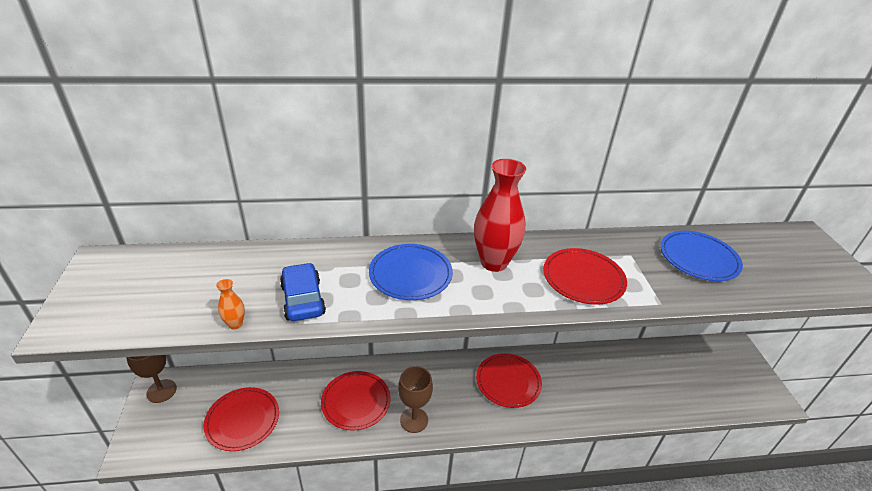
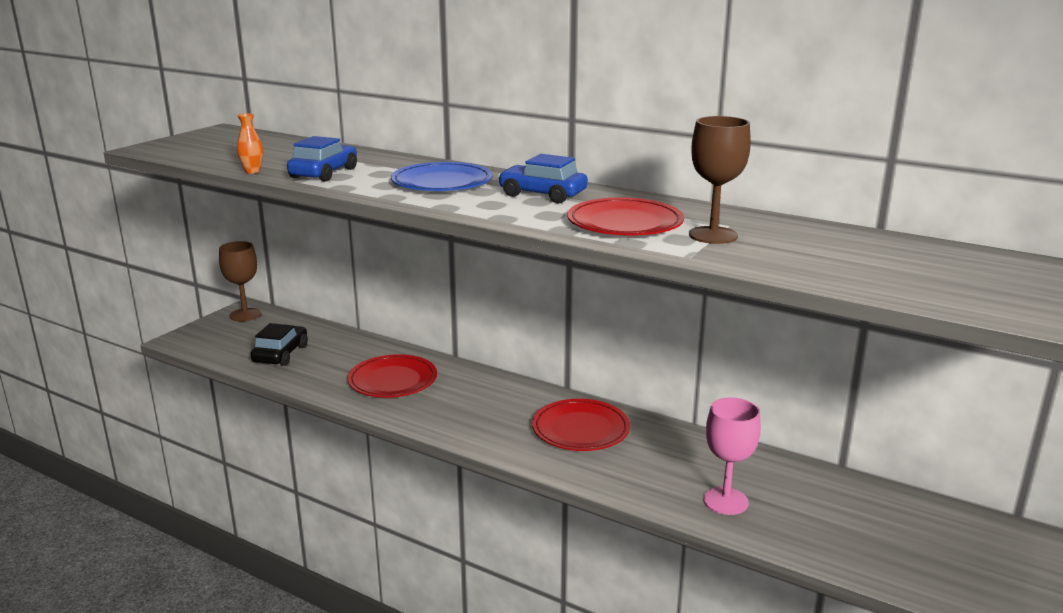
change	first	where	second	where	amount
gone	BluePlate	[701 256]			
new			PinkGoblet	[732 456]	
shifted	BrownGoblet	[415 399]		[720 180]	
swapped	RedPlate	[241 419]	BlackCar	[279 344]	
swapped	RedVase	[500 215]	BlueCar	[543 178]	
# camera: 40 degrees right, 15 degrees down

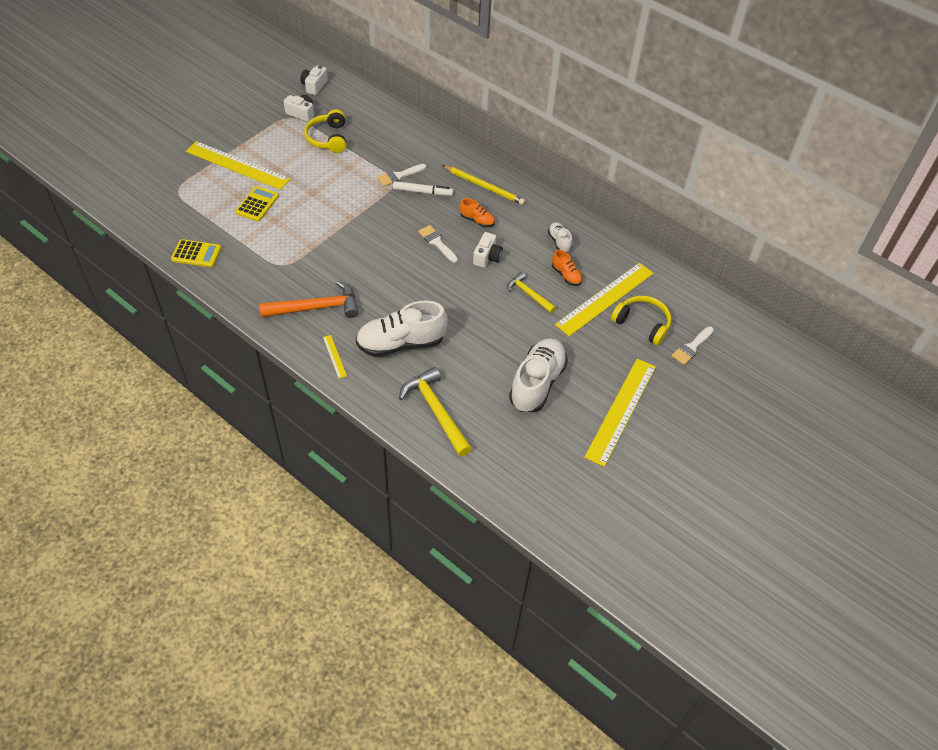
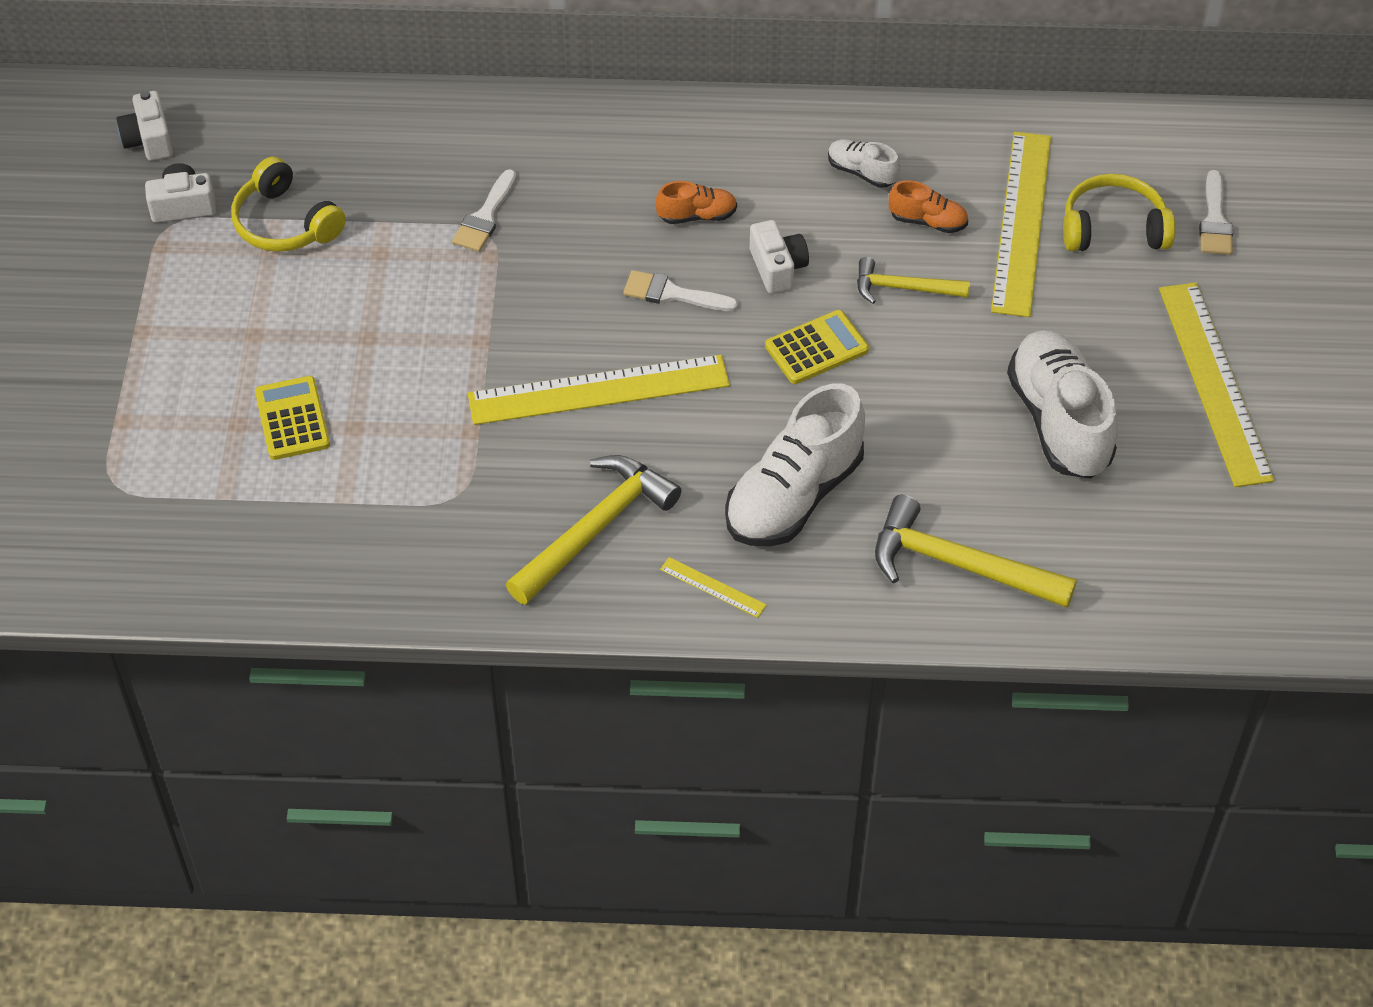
change	first	where	second	where	amount
gone	WhiteMarker	[423 188]			
gone	YellowPencil	[483 185]			
shifted	YellowCalculator	[196 253]		[817 347]	
shifted	YellowRuler	[238 165]		[599 390]	
repainted	OrangeHammer	[309 299]	YellowHammer	[594 530]	
# camera: 35 degrees left, 0 degrees up

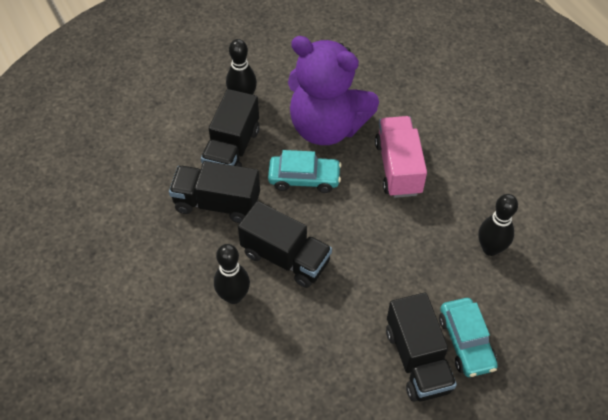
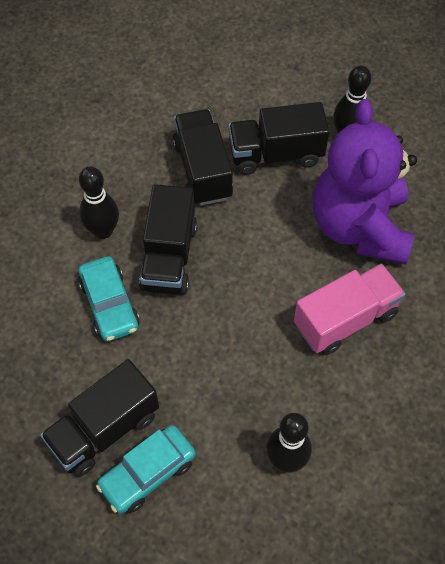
change	first	where	second	where	amount
shifted	TurquoiseCar	[304 171]		[109 299]	
# camera: 65 degrees right, 5 degrees up

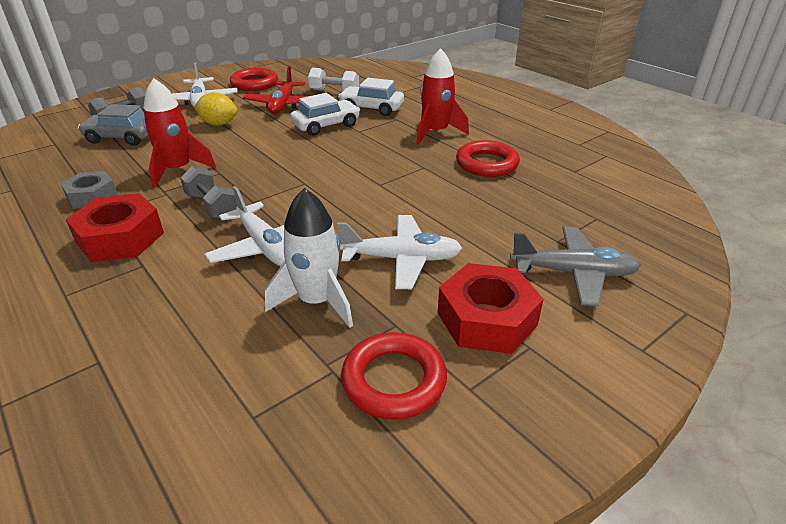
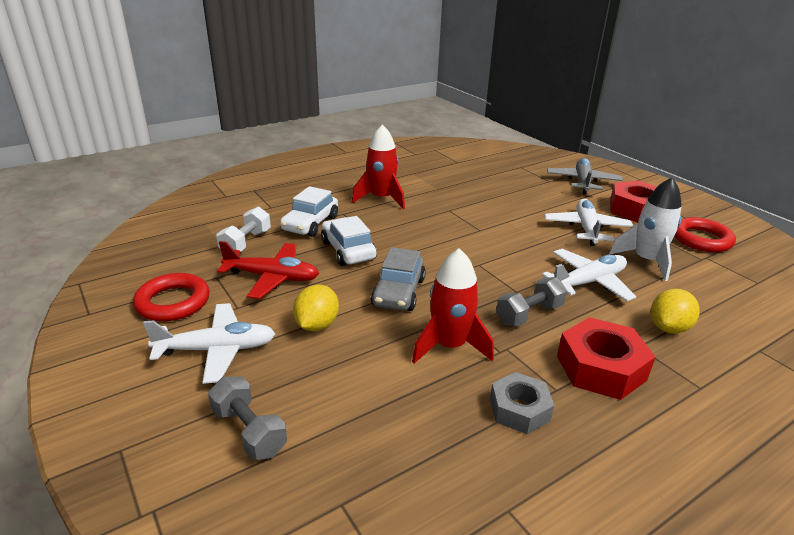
change	first	where	second	where	amount
gone	RedRing	[488 158]			
new			YellowLemon	[675 311]	
shifted	GreyCar	[113 125]		[398 279]	
# camera: 85 degrees left, 5 degrees down

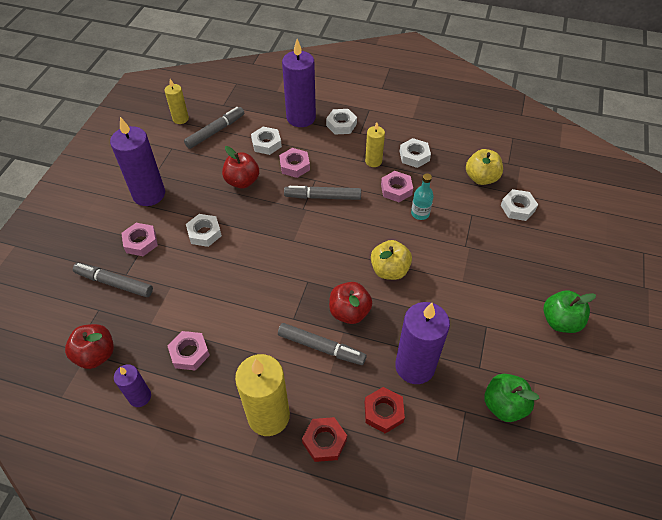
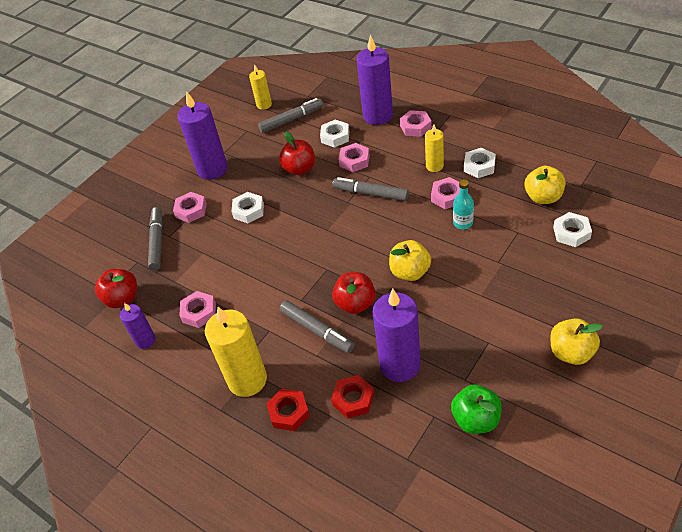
change	first	where	second	where	amount
repainted	WhiteNut	[341 121]	PinkNut	[416 123]	
repainted	GreenApple	[569 311]	YellowApple	[576 341]	
rotated	GreyMarker	[113 280]		[155 238]	45 degrees clockwise
# camera: 25 degrees right, 5 degrees down

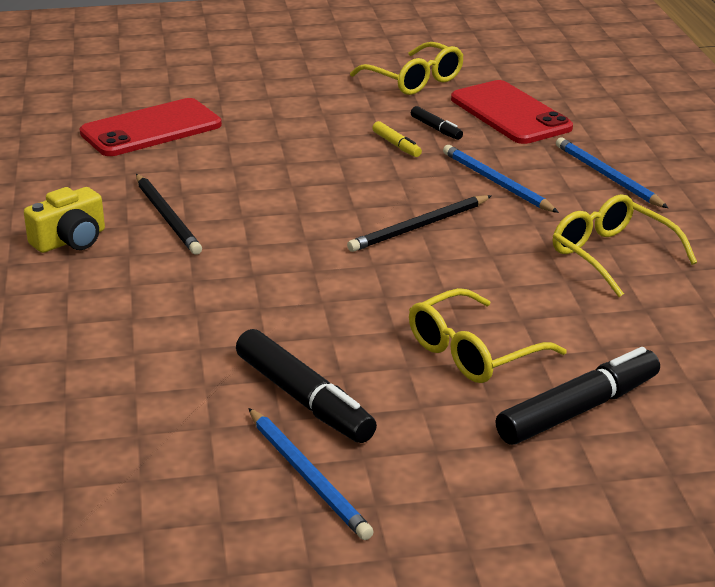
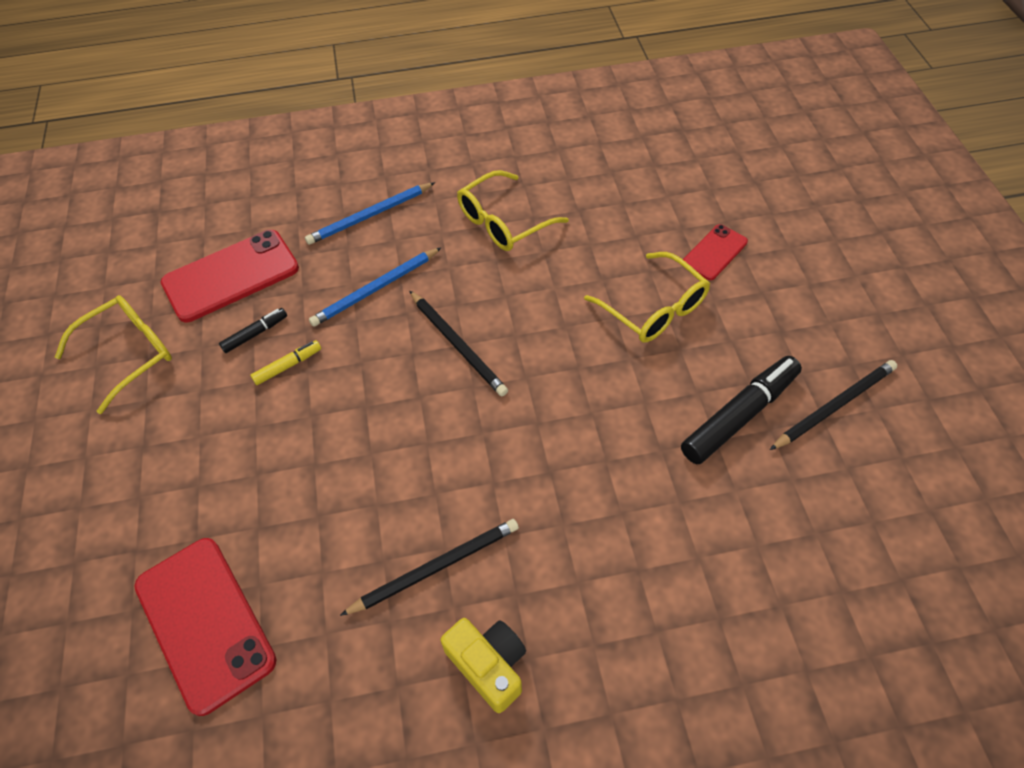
change	first	where	second	where	amount
swapped	BlackMarker	[578 396]	RedPhone	[715 252]	
repainted	BluePencil	[311 474]	BlackPencil	[833 405]	
# camera: 90 degrees left, 25 degrees up

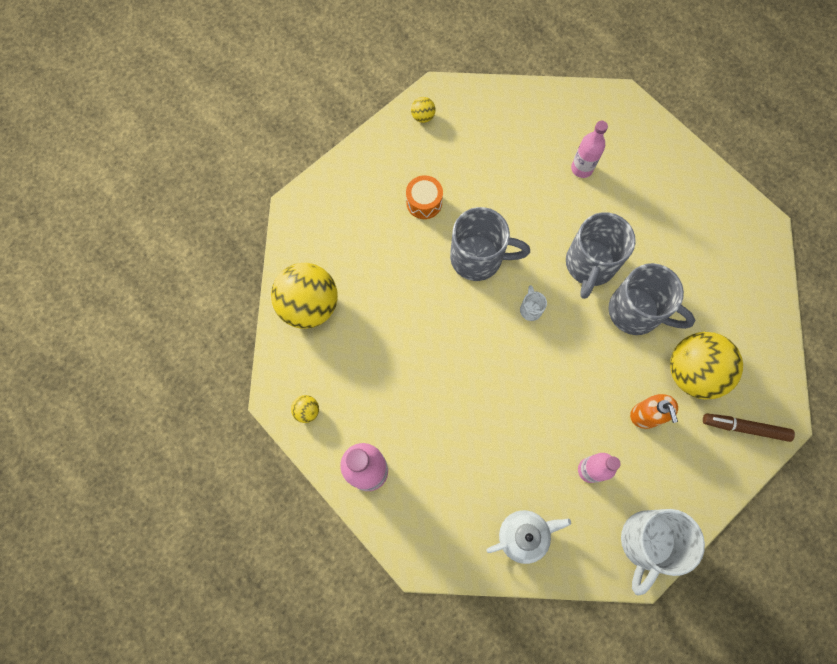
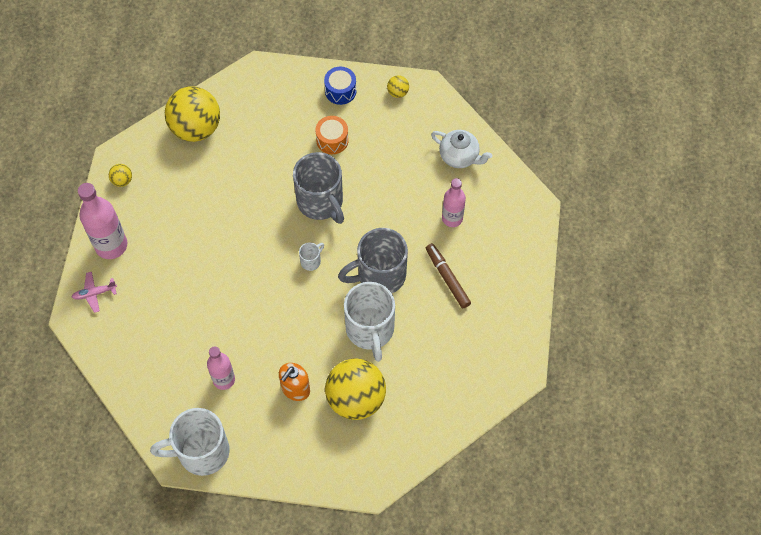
change	first	where	second	where	amount
new			PinkPlane	[94 292]	
new			BlueDrum	[340 86]	
shifted	WhiteTeapot	[528 537]		[462 149]	
shifted	BrownMarker	[749 427]		[448 275]	
repainted	GreyMug	[651 299]	WhiteMug	[369 322]	
# camera: 50 degrees right, 10 degrees down

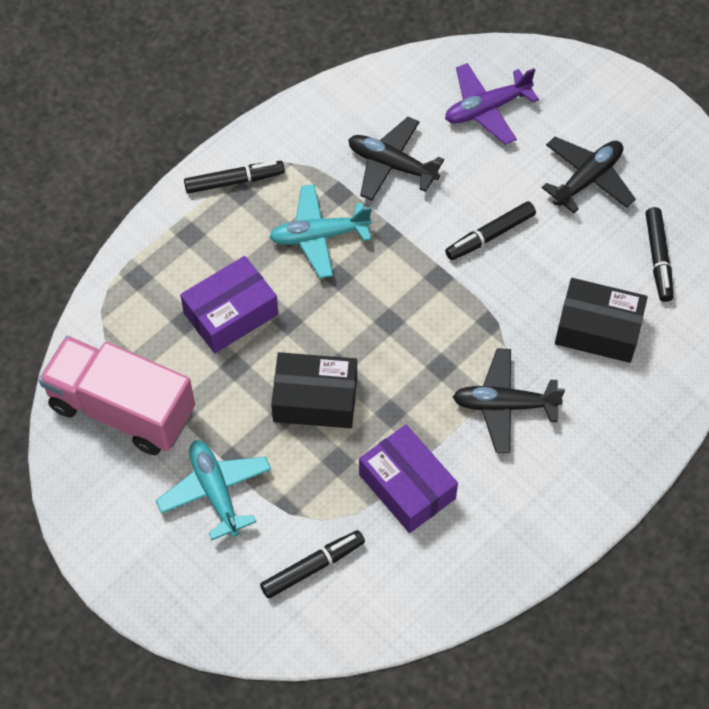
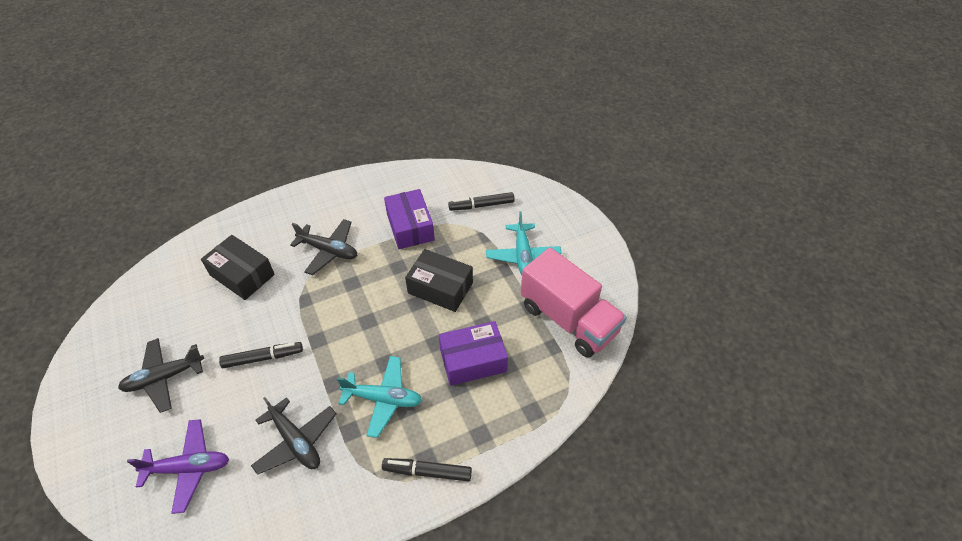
change	first	where	second	where	amount
gone	BlackMarker	[659 254]			
# camera: 160 degrees left, 10 degrees down

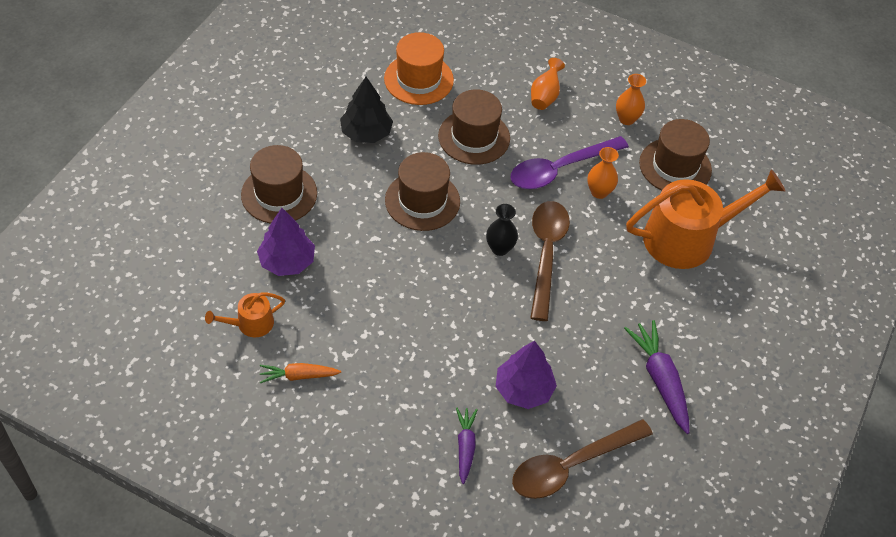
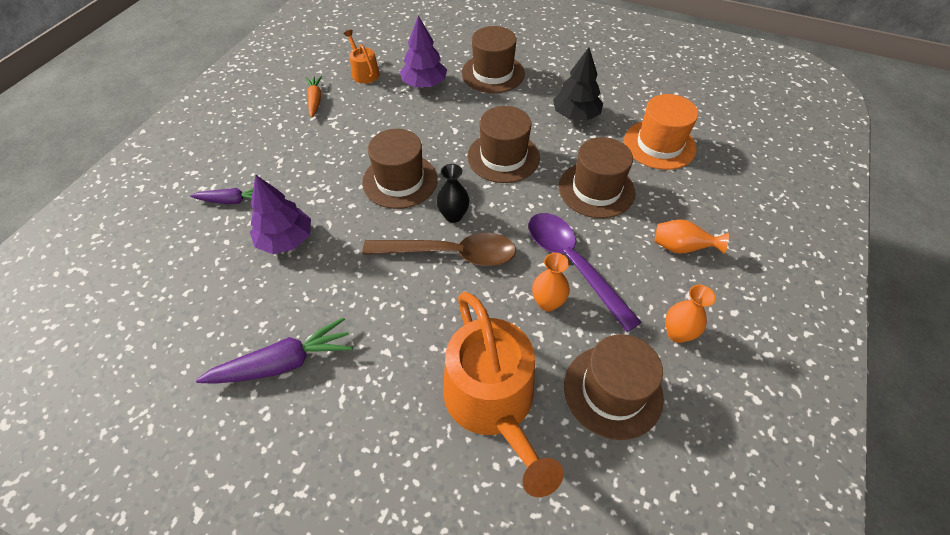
change	first	where	second	where	amount
gone	BrownSpoon	[582 459]			
new			BrownHat	[400 169]	
# camera: 90 degrees right, 0 degrees up

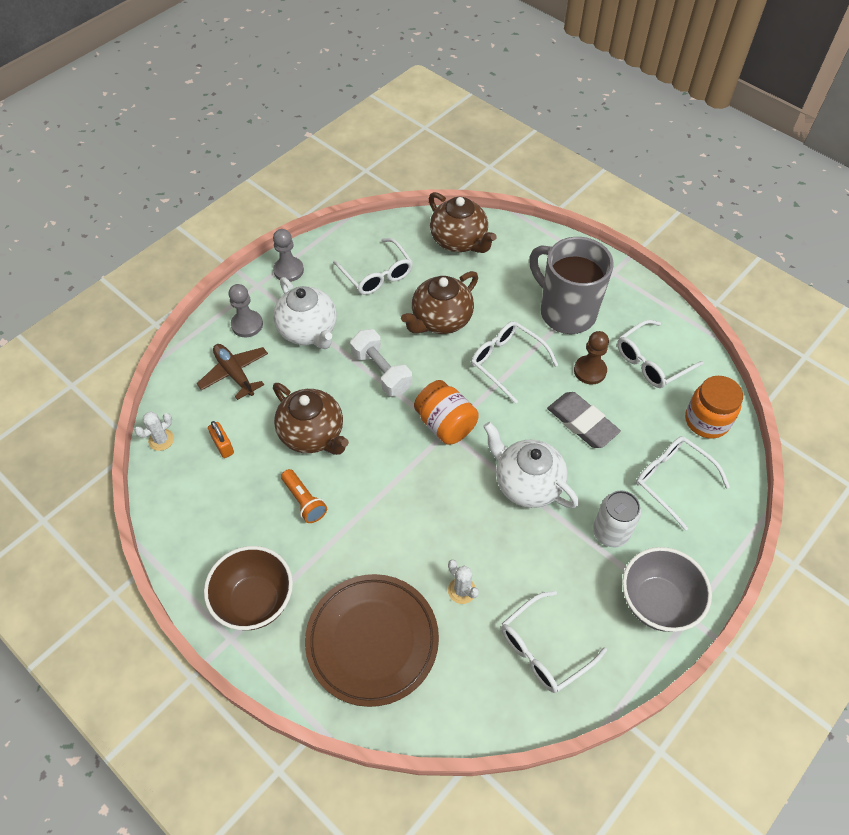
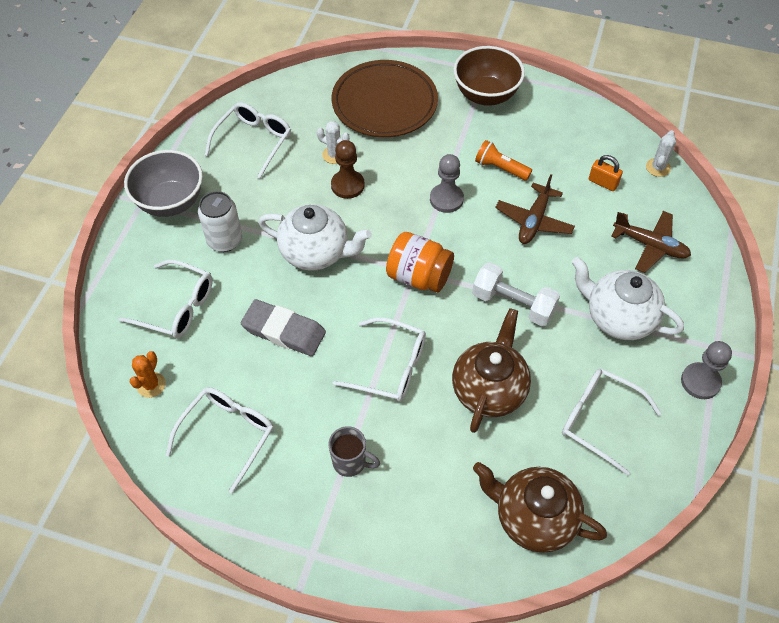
change	first	where	second	where	amount
shifted	GreyPawn	[246 310]		[447 183]	
shifted	BrownPawn	[591 358]		[348 169]	
swapped	BrownTeapot	[311 419]	BrownPlane	[535 209]	
swapped	OrangeJar	[714 407]	OrangeCactus	[148 374]	
scaled	GreyMug	[571 285]		[354 451]	x0.45
# camera: 155 degrees right, 0 degrees up

